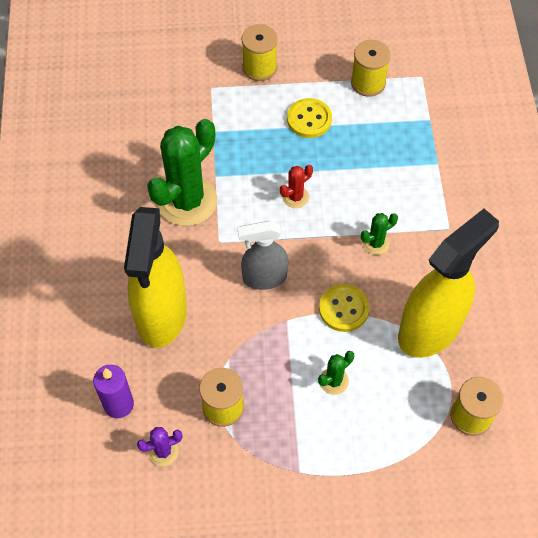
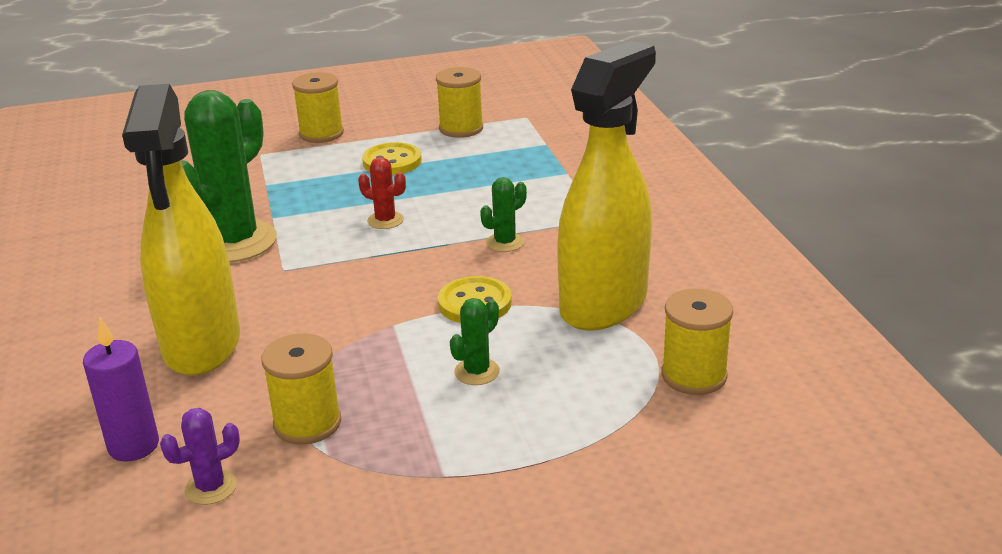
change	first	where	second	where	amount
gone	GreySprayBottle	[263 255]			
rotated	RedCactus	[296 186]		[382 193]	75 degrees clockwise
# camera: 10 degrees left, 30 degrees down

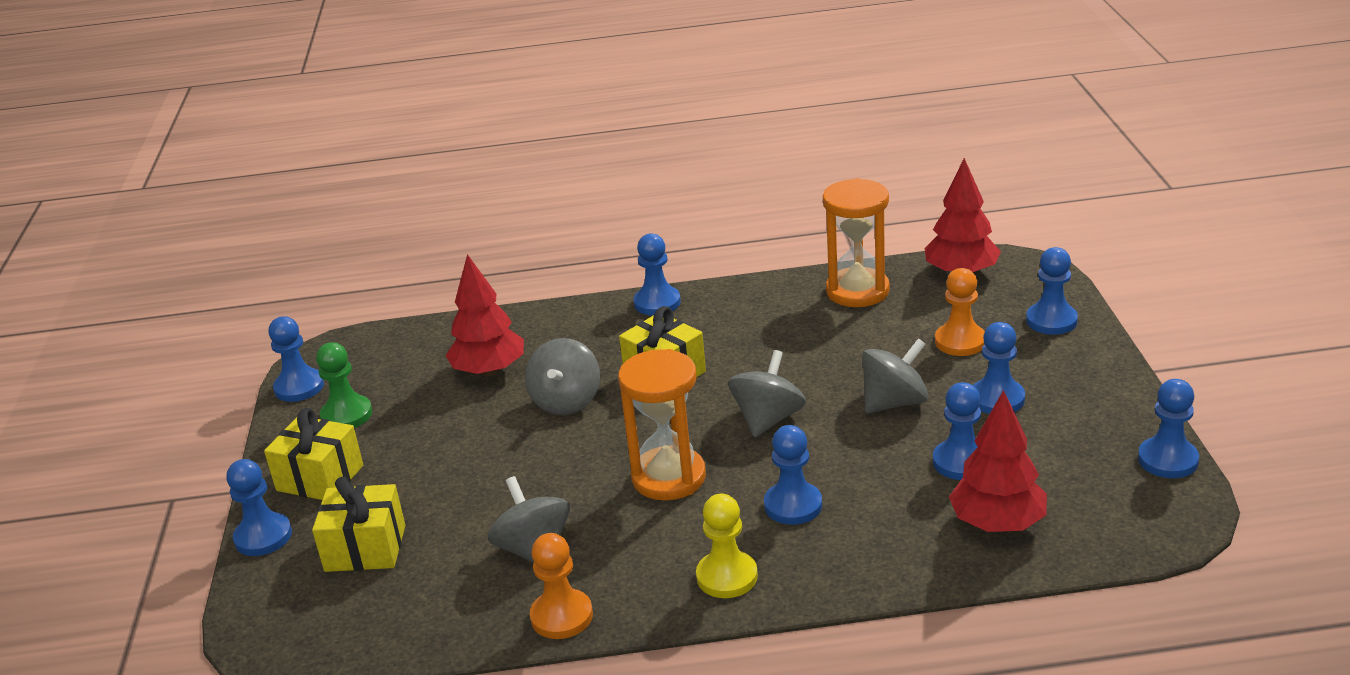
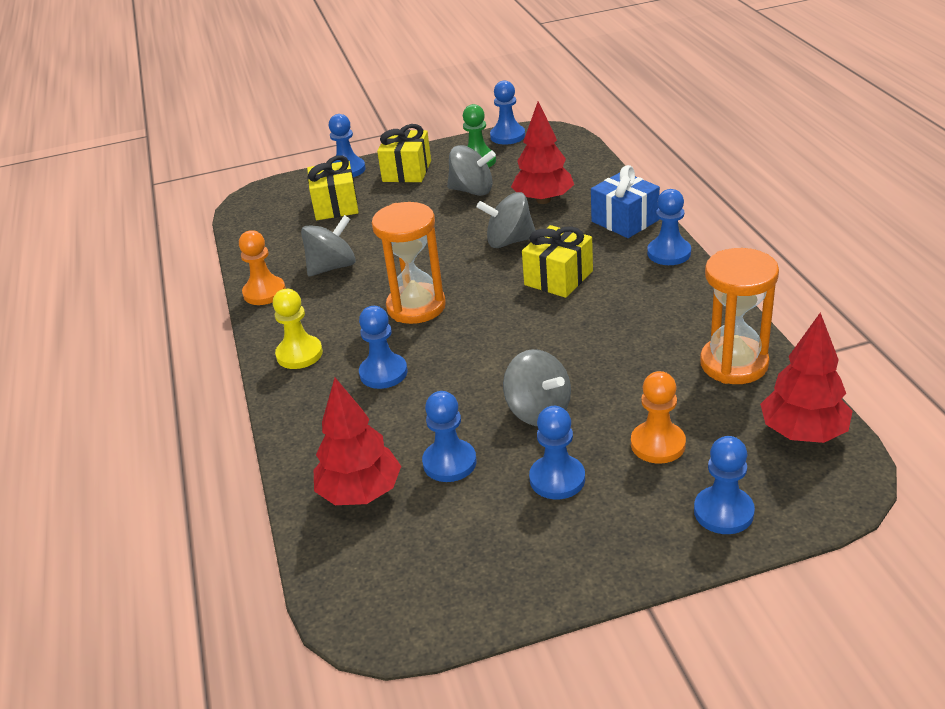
change	first	where	second	where	amount
gone	BluePawn	[1168 428]			
new			BlueGift	[625 201]	
shifted	GreySpinningTop	[767 394]		[471 170]	
# camera: 80 degrees right, 5 degrees up

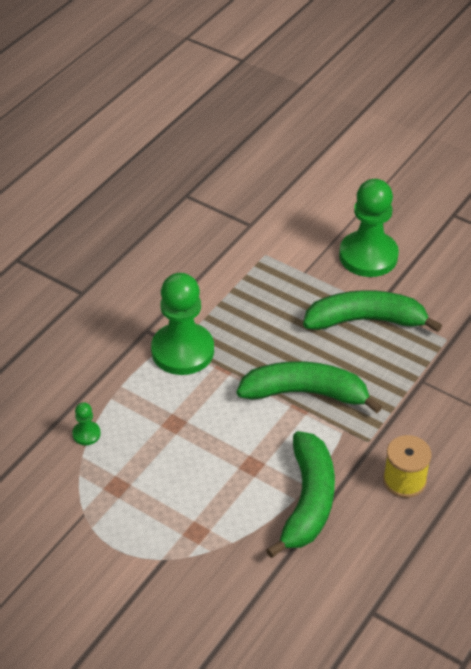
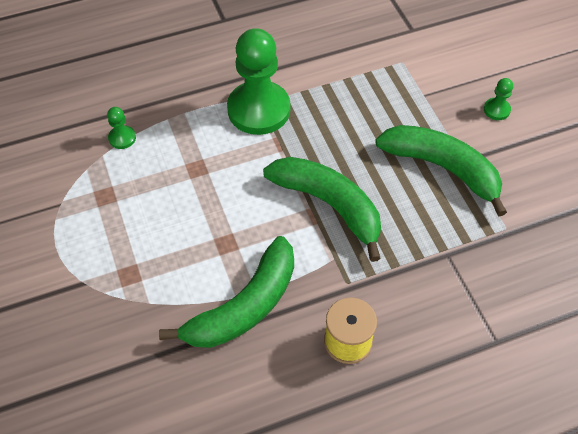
change	first	where	second	where	amount
scaled	GreenPawn	[369 228]		[498 99]	x0.42
# camera: 35 degrees right, 10 degrees up

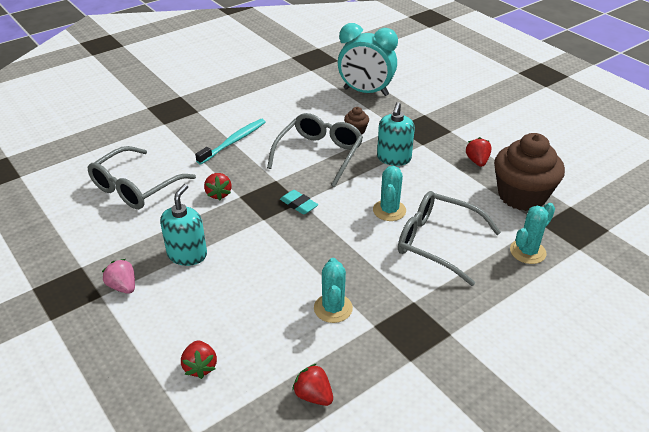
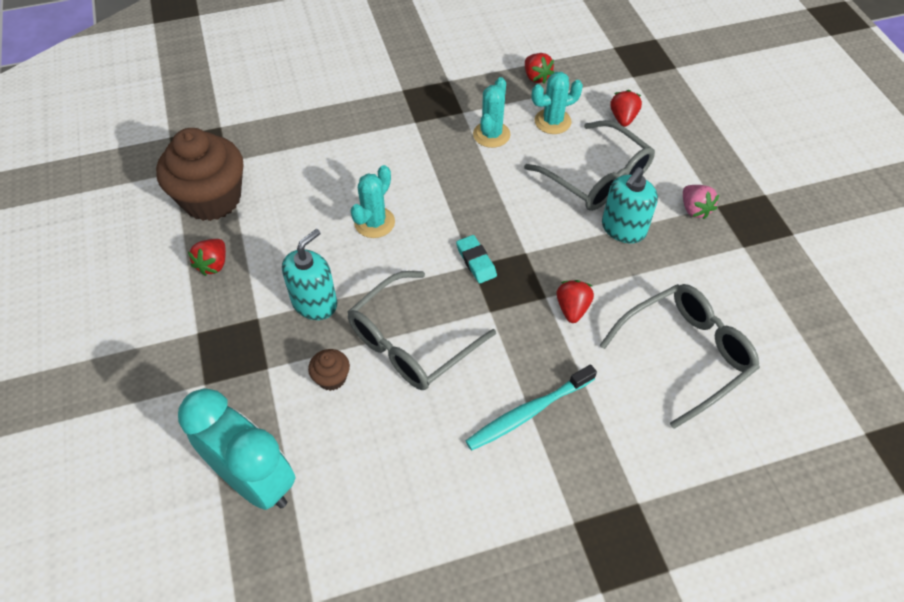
change	first	where	second	where	amount
shifted	GreyGlasses	[449 238]		[589 165]	
shifted	TurquoiseCactus	[532 233]		[557 103]	
# camera: 160 degrees left, 15 degrees up

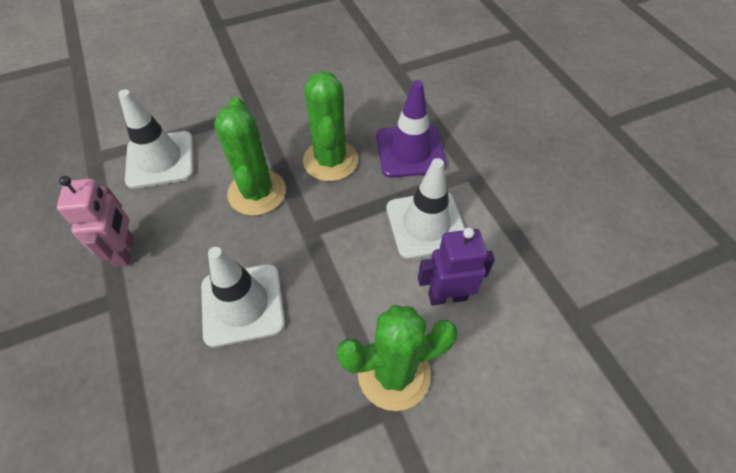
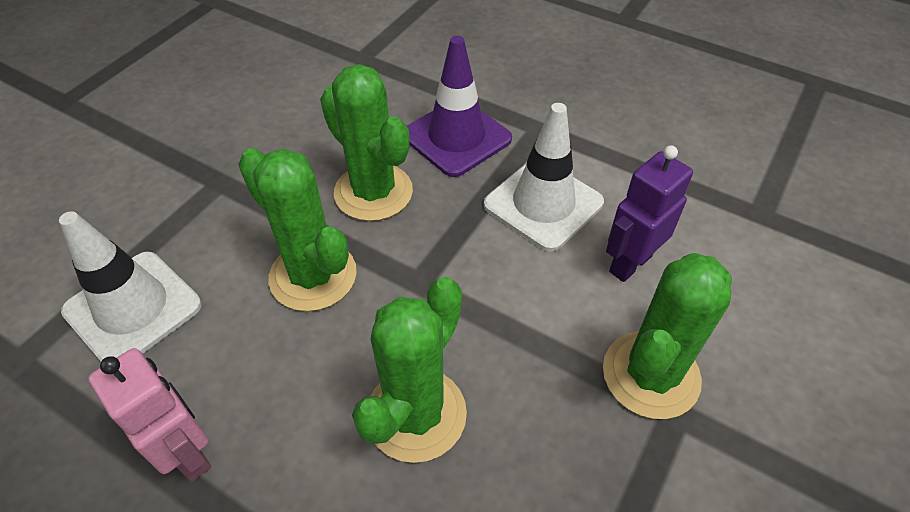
change	first	where	second	where	amount
swapped	WhiteTrafficCone	[243 297]	GreenCactus	[409 370]	
# camera: 35 degrees left, 5 degrees down

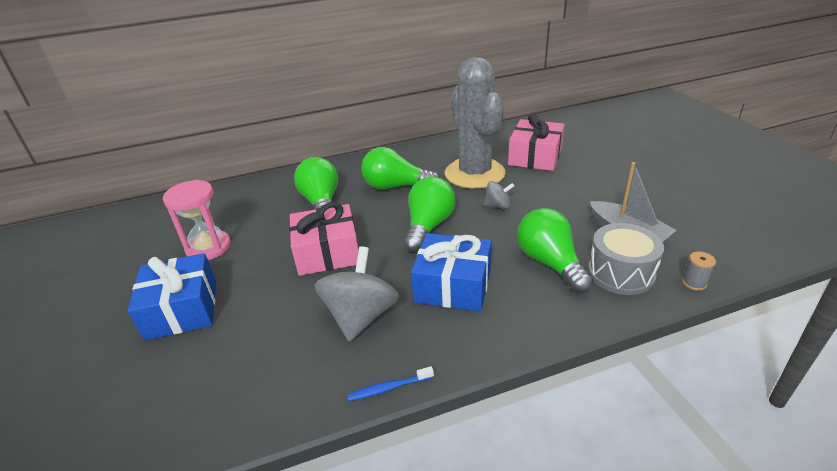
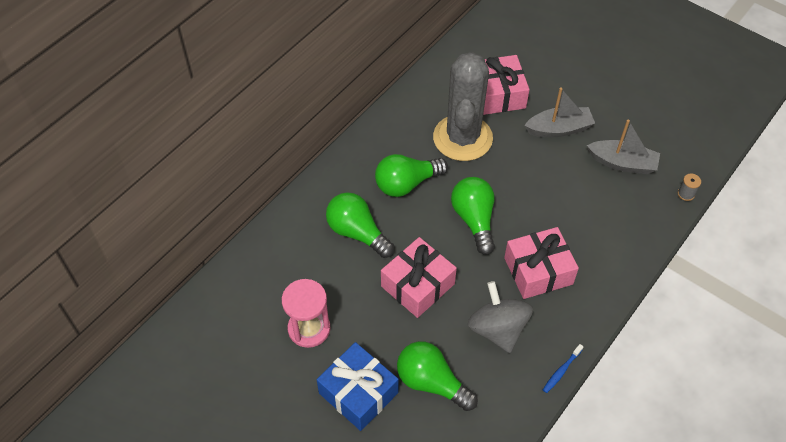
change	first	where	second	where	amount
gone	GreySpinningTop	[499 195]			
gone	GreyDrum	[626 259]			
new			GreyBoat	[559 112]	
shifted	GreenLightBulb	[555 250]		[437 376]	
repainted	BlueGift	[451 272]	PinkGift	[541 263]	
rotated	GreyCactus	[475 123]		[463 106]	60 degrees clockwise
# camera: 35 degrees left, 20 degrees up

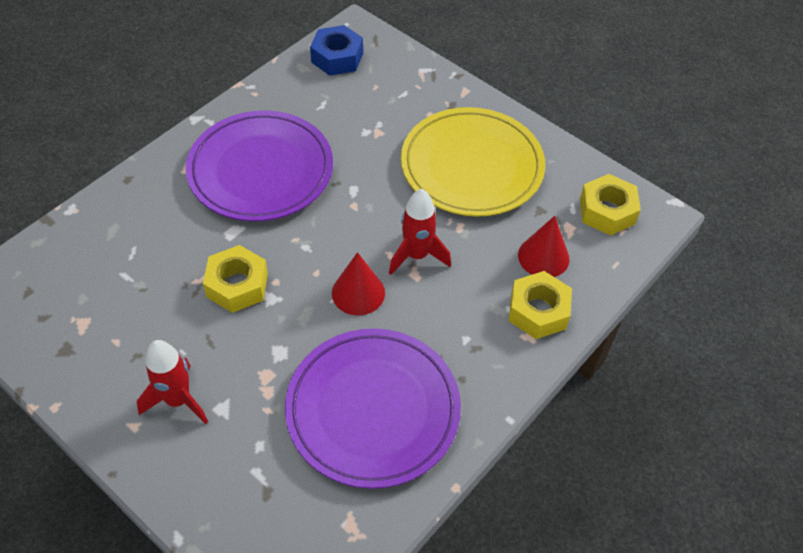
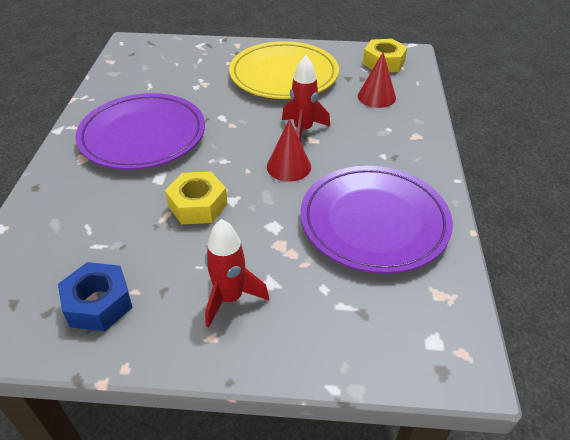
change	first	where	second	where	amount
gone	YellowNut	[540 305]			
shifted	BlueNut	[336 50]		[95 296]	
# camera: 35 degrees left, 10 degrees down

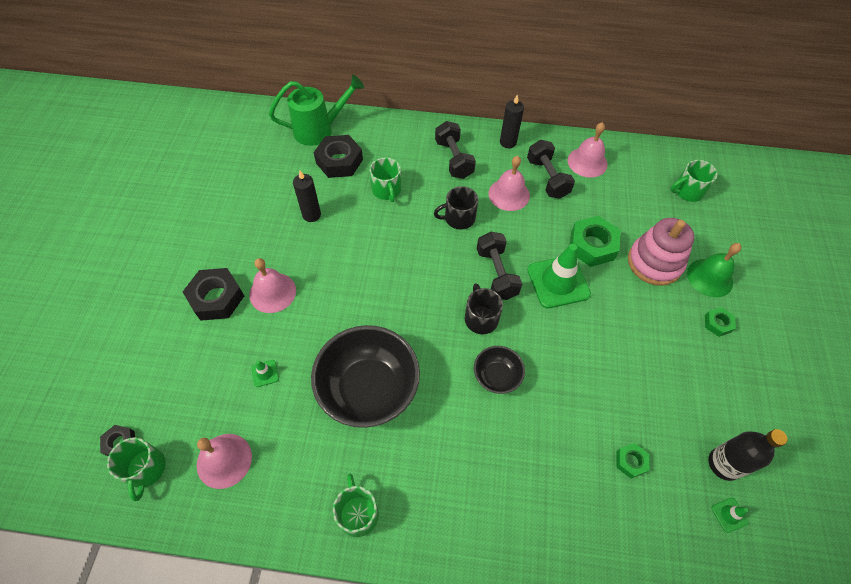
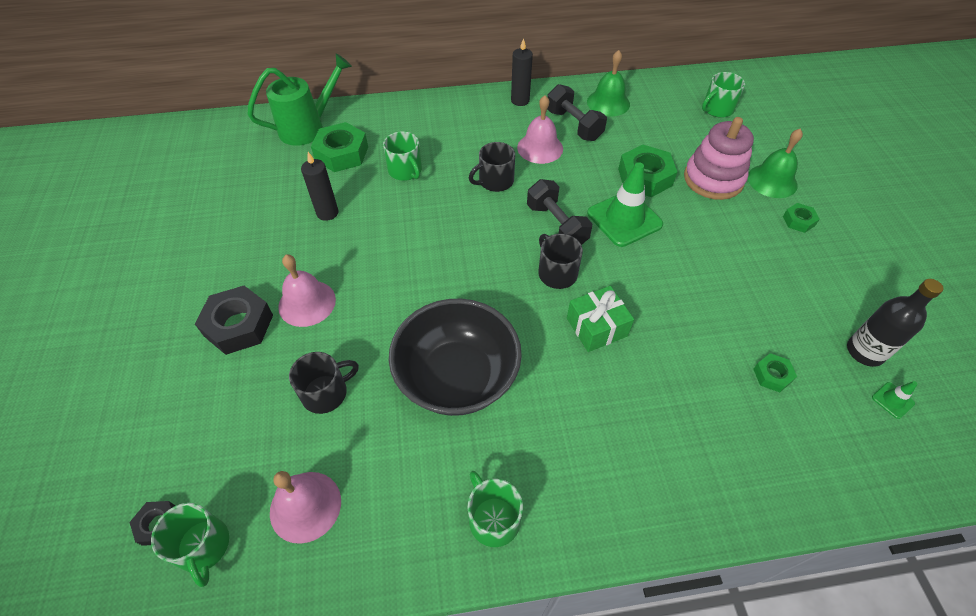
change	first	where	second	where	amount
gone	BlackDumbbell	[455 150]			
swapped	GreenTrafficCone	[265 373]	BlackMug	[324 383]	
swapped	BlackBowl	[499 370]	GreenGift	[600 319]	
repainted	BlackNut	[338 156]	GreenNut	[339 147]	
repainted	PinkBell	[588 149]	GreenBell	[608 83]	
# camera: 15 degrees left, 5 degrees down

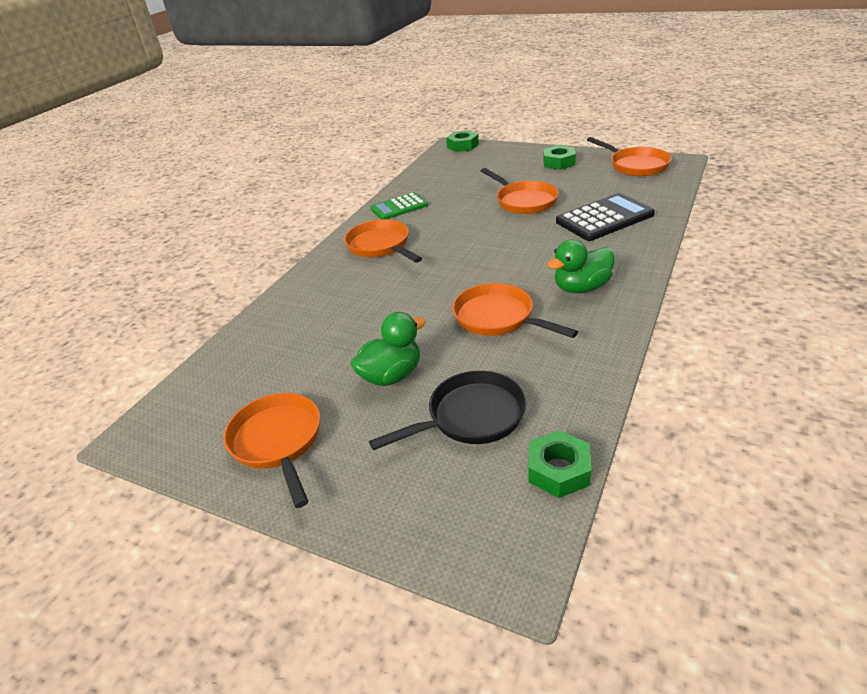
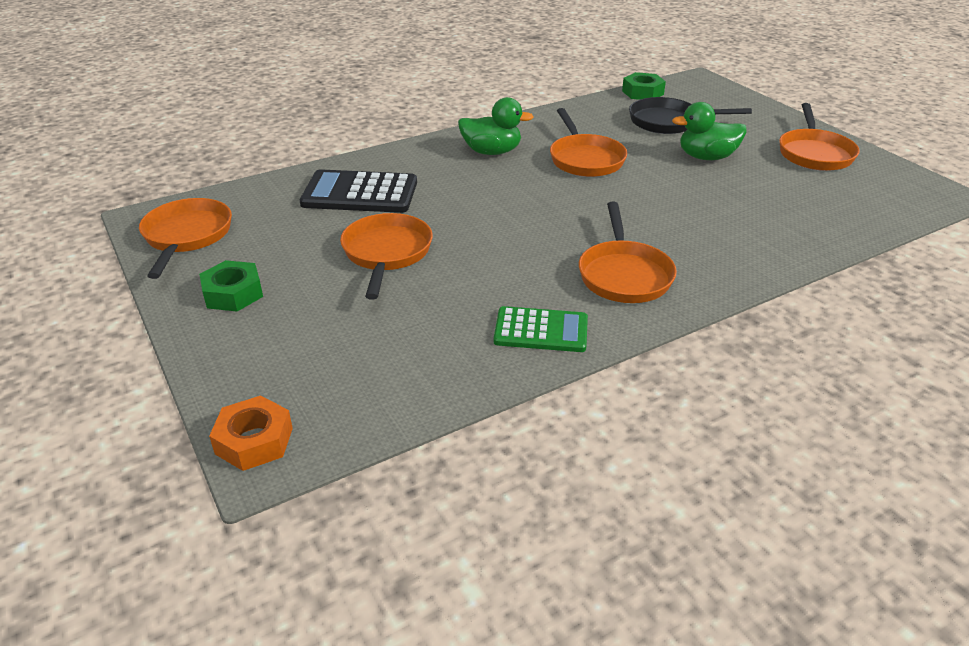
change	first	where	second	where	amount
repainted	GreenNut	[462 141]	OrangeNut	[251 433]	
# camera: 150 degrees left, 0 degrees up

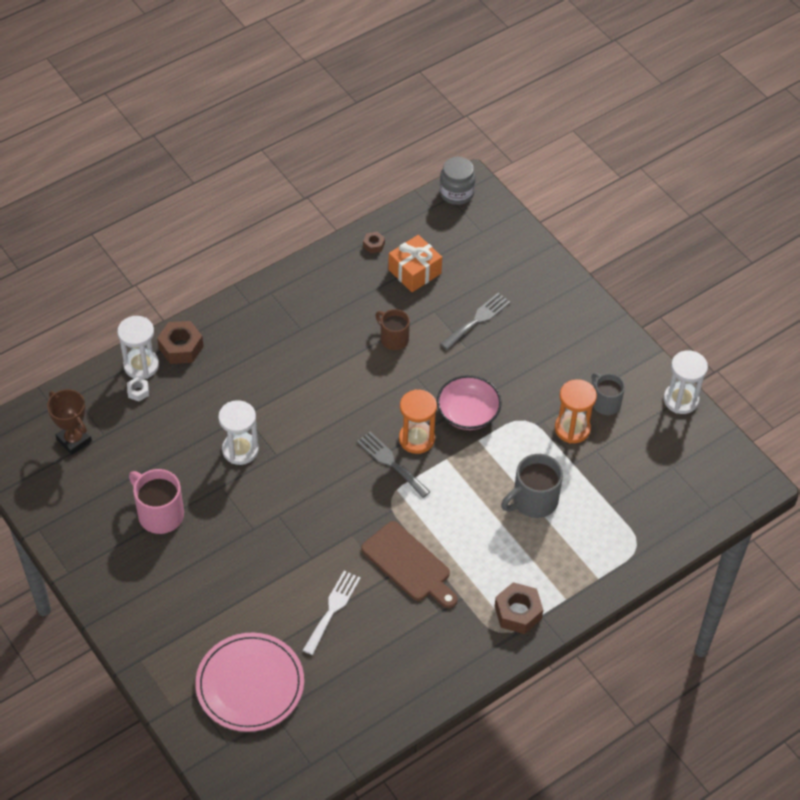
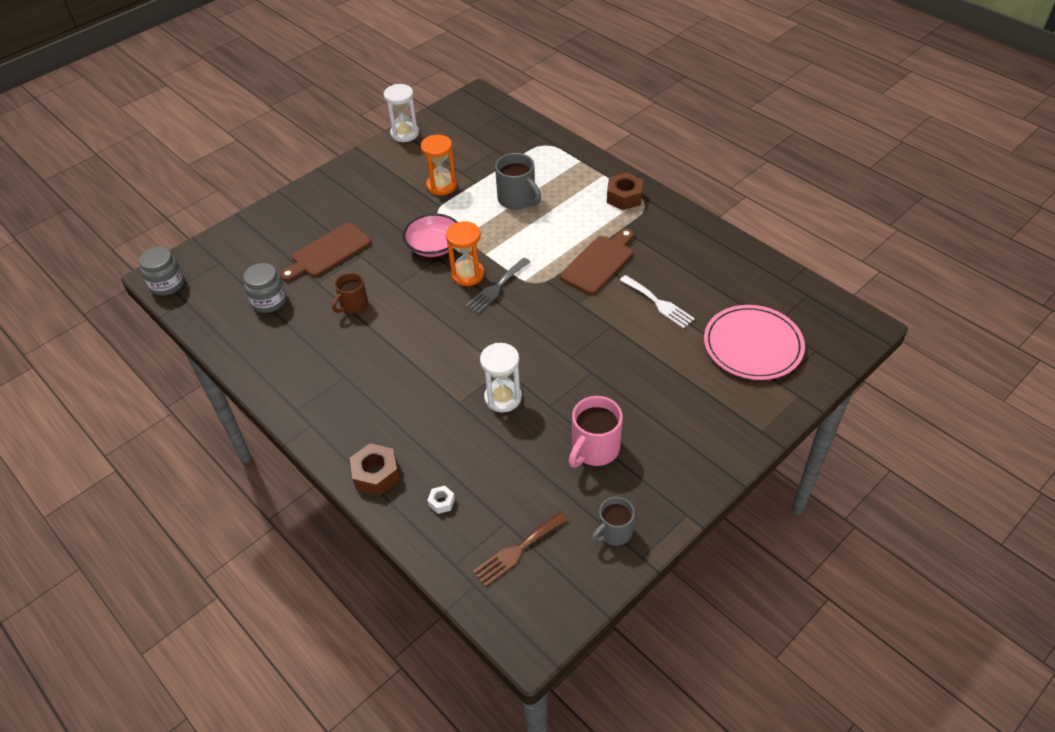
change	first	where	second	where	amount
gone	WhiteHourglass	[138 347]			
gone	BrownNut	[374 243]			
shifted	GreyMug	[608 394]		[613 521]	
swapped	BrownTrophy	[69 422]	BrownFork	[520 549]	
swapped	OrangeGift	[415 263]	GreyJar	[264 288]	
swapped	GreyFork	[475 321]	BrownCuttingBoard	[325 252]	
rotated	WhiteFork	[332 613]		[657 302]	150 degrees counterclockwise
# camera: 95 degrees left, 5 degrees down

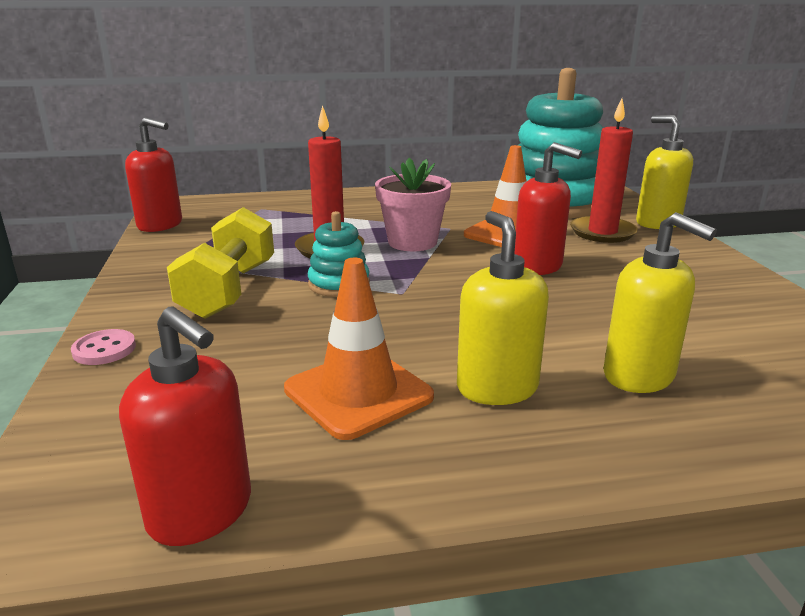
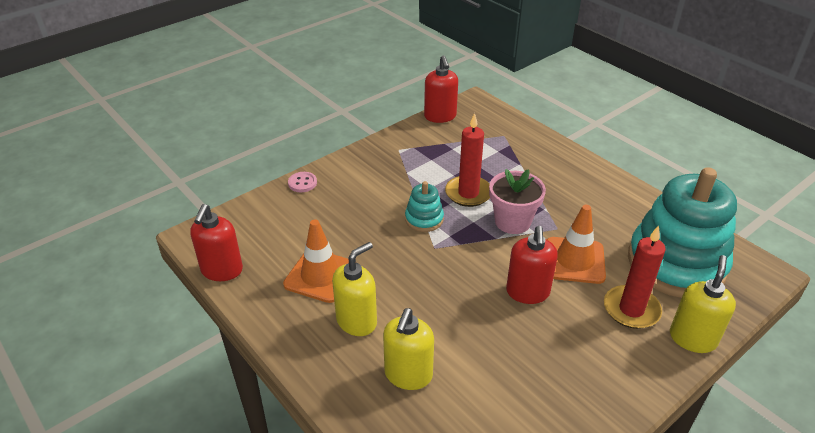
change	first	where	second	where	amount
gone	YellowDumbbell	[220 263]			
# camera: 60 degrees right, 15 degrees up

